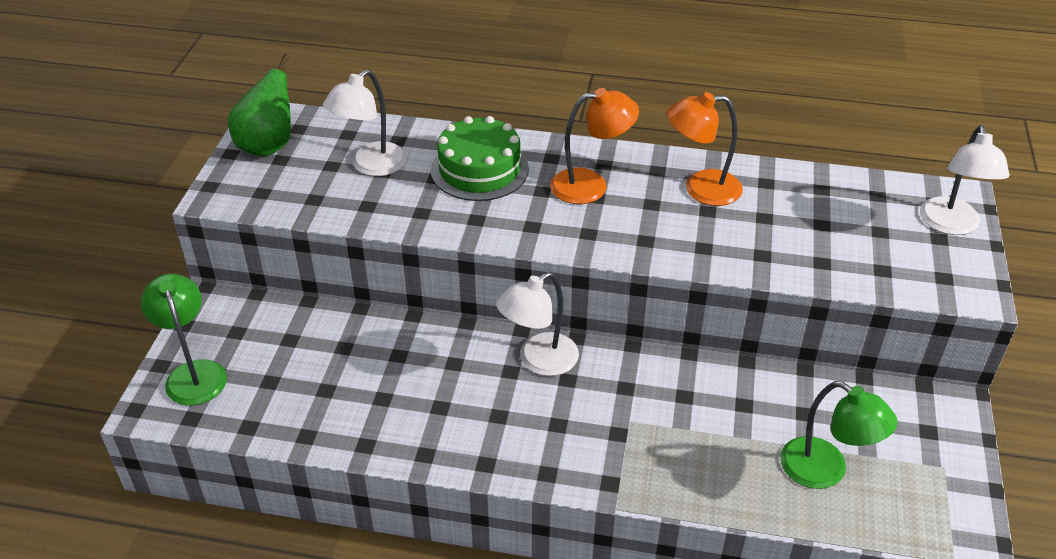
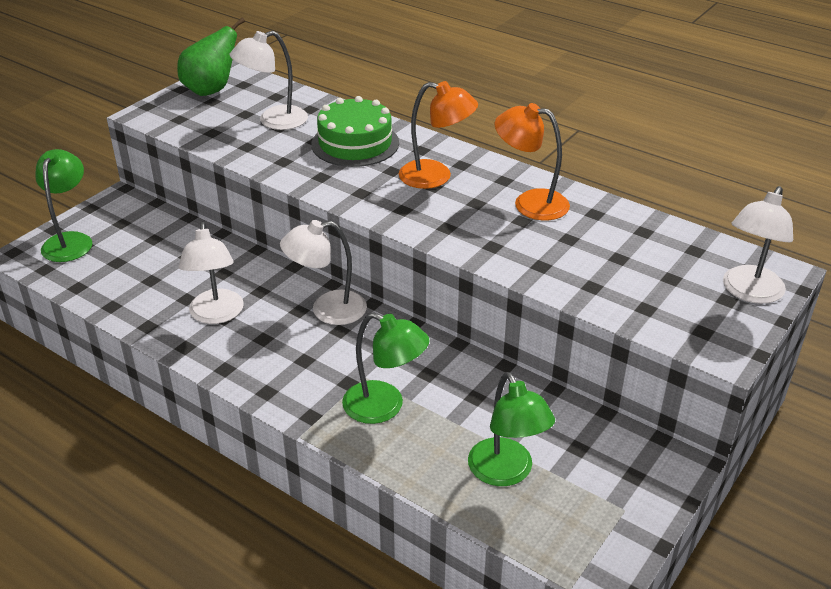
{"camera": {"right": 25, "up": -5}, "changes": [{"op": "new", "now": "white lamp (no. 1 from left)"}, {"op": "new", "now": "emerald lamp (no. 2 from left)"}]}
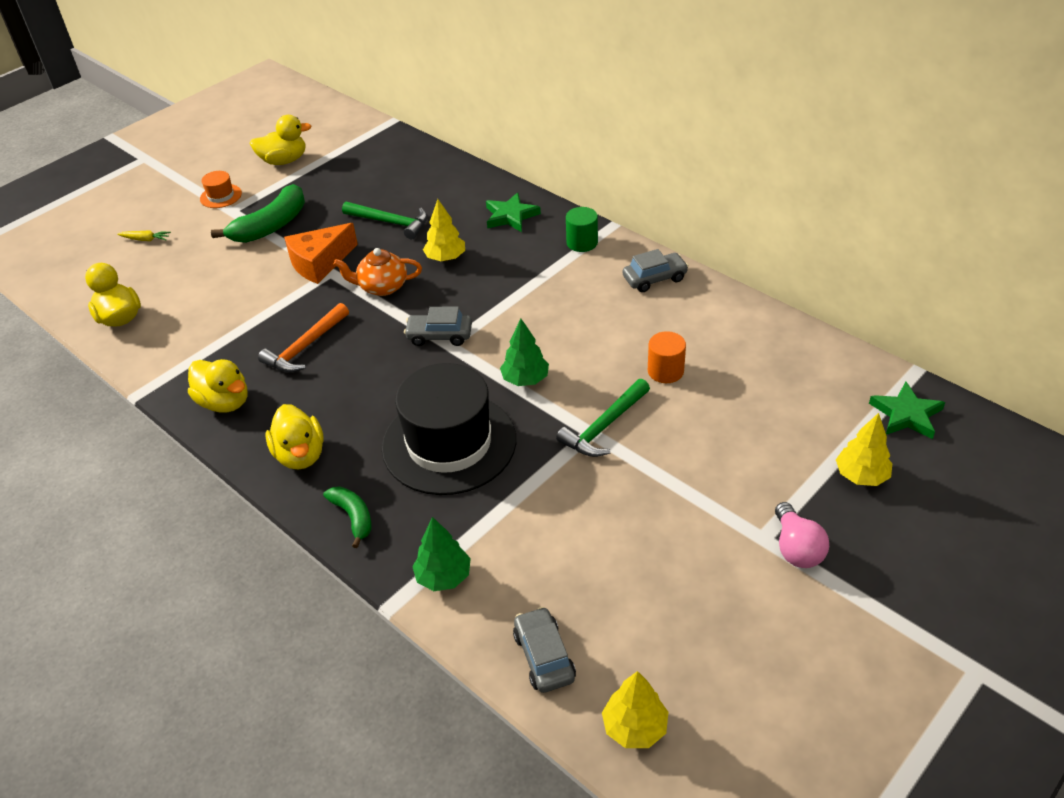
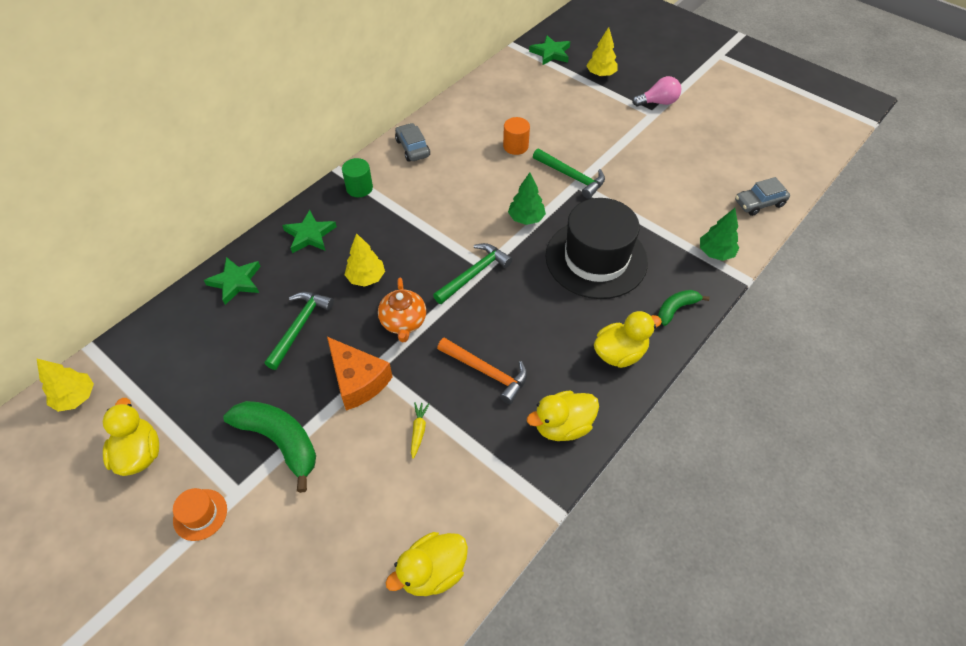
{"camera": {"right": -95, "up": 10}, "changes": [{"op": "new", "now": "emerald star shape (no. 1 from left)"}, {"op": "shifted", "was": "yellow carrot"}, {"op": "shifted", "was": "yellow fir tree (no. 2 from left in the first image)", "now": "yellow fir tree (no. 1 from left)"}, {"op": "swapped", "was": "ash-grey automobile (no. 1 from left)", "now": "emerald carpenter's hammer (no. 2 from left)"}, {"op": "rotated", "was": "yellow rubber duck (no. 2 from left in the first image)", "clockwise": -150}]}
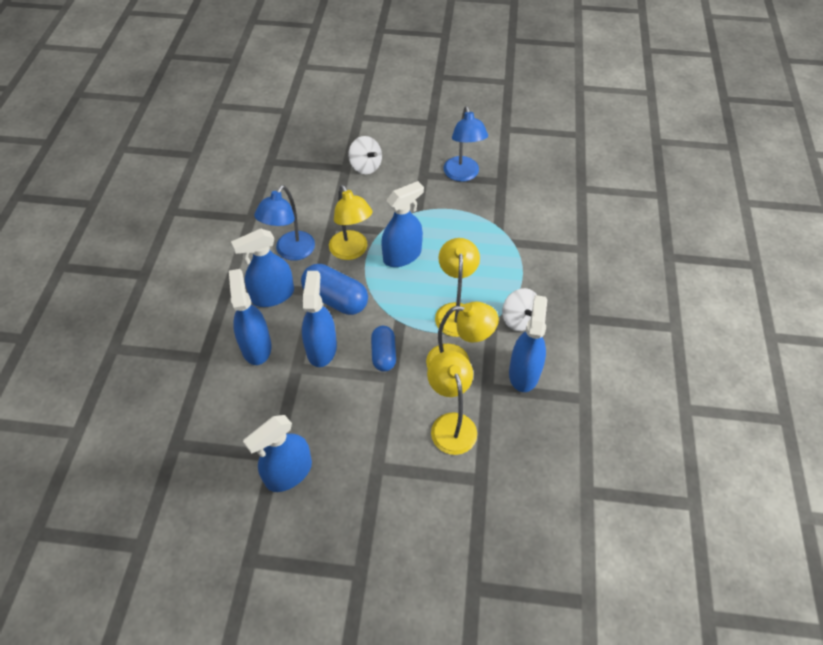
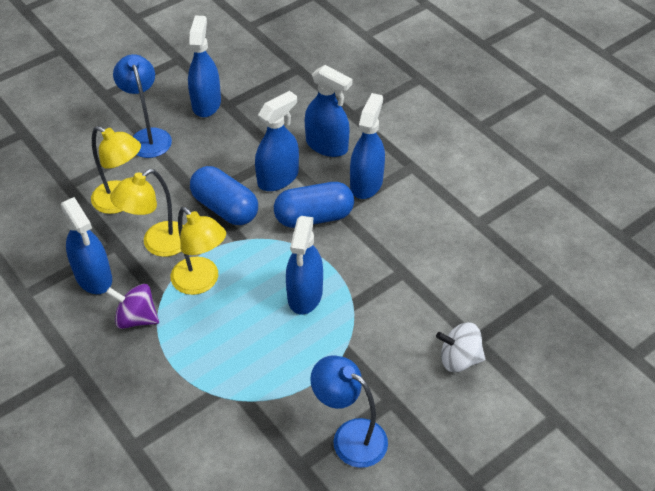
{"camera": {"right": 135, "up": -5}, "changes": [{"op": "gone", "was": "yellow lamp (no. 1 from left)"}, {"op": "shifted", "was": "royal blue lamp (no. 1 from left)"}, {"op": "repainted", "was": "white spinning top (no. 2 from left)", "now": "royal purple spinning top"}, {"op": "rotated", "was": "royal blue spray cleaner (no. 4 from left in the first image)", "clockwise": -90}, {"op": "scaled", "was": "royal blue pill (no. 2 from left in the first image)", "ratio": 1.55}]}
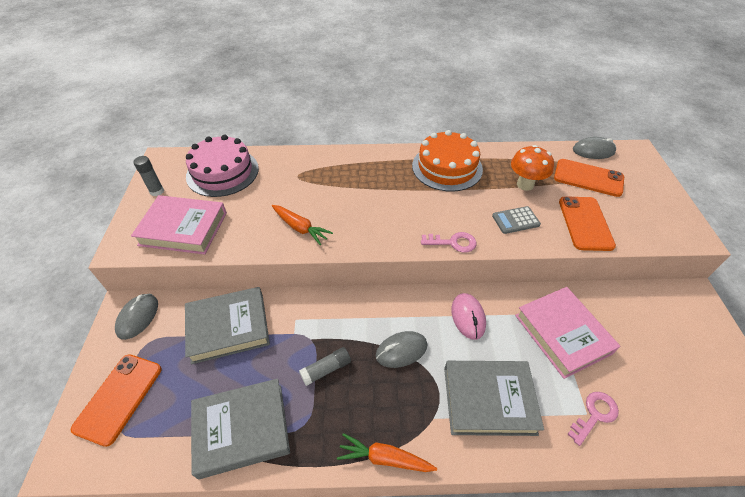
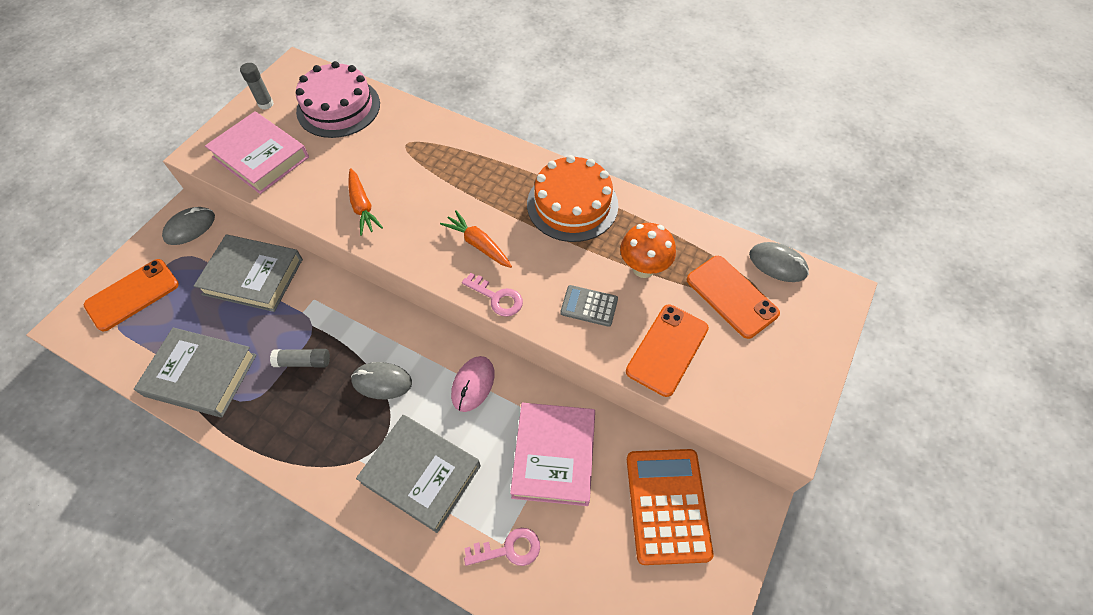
{"camera": {"right": 30, "up": 10}, "changes": [{"op": "new", "now": "orange adding machine"}, {"op": "shifted", "was": "orange carrot (no. 2 from left)"}]}
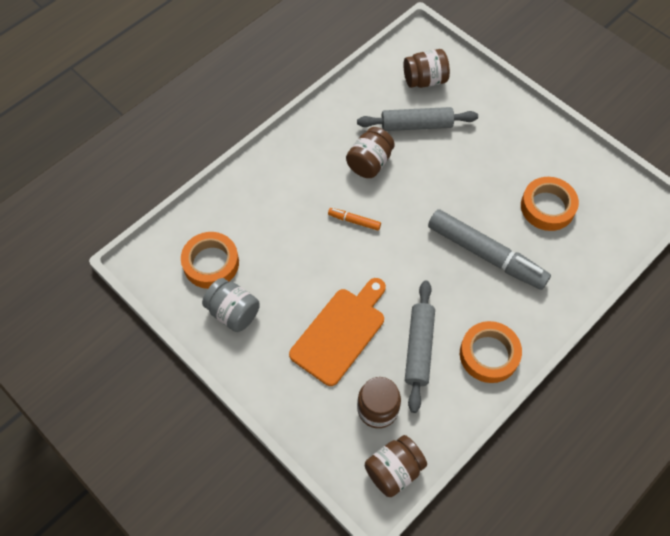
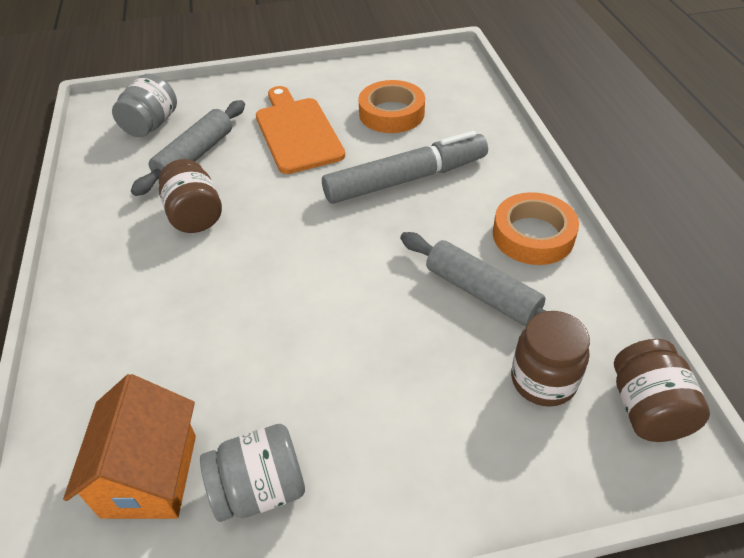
{"camera": {"right": -55, "up": -15}, "changes": [{"op": "gone", "was": "orange felt pen"}, {"op": "shifted", "was": "orange cutting board"}, {"op": "swapped", "was": "orange roll of tape (no. 1 from left)", "now": "orange toy house"}, {"op": "repainted", "was": "brown jam jar (no. 4 from left)", "now": "ash-grey jam jar (no. 1 from left)"}]}
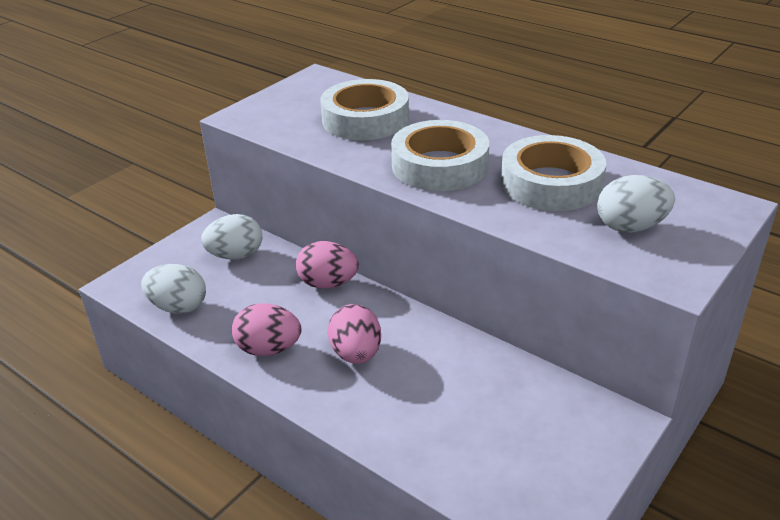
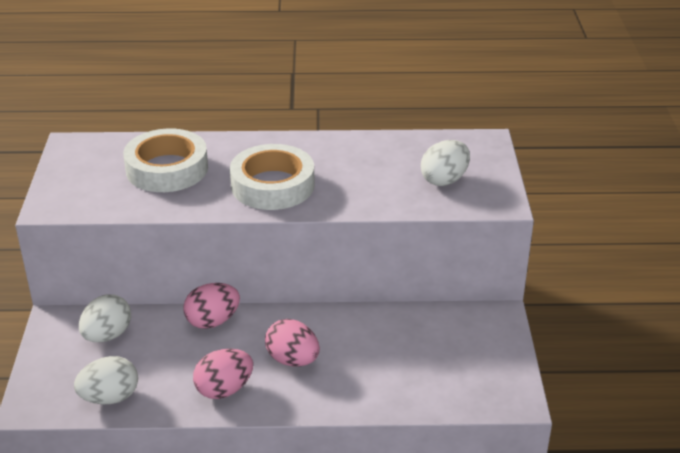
{"camera": {"right": -40, "up": 0}, "changes": [{"op": "gone", "was": "white roll of tape (no. 3 from left)"}]}
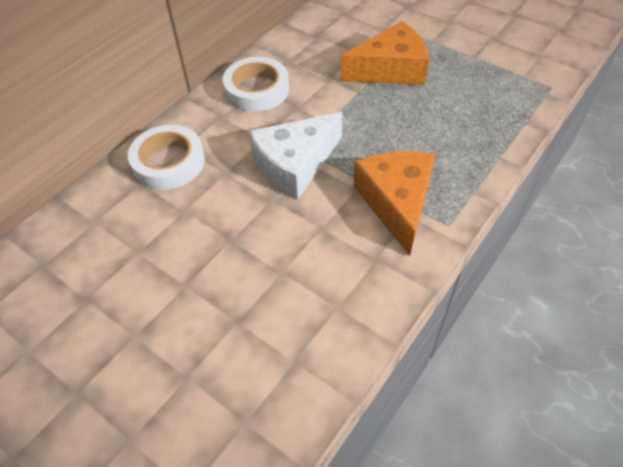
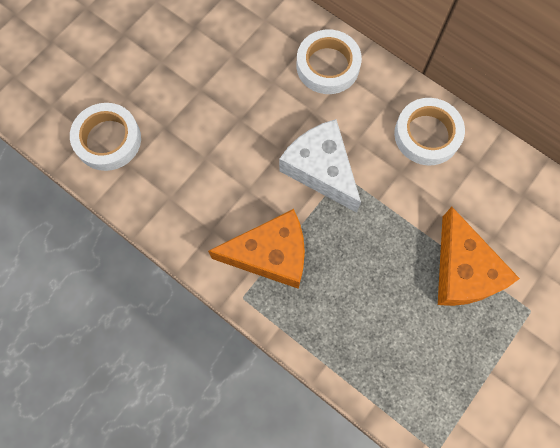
{"camera": {"right": 90, "up": 20}, "changes": [{"op": "new", "now": "white roll of tape (no. 1 from left)"}]}
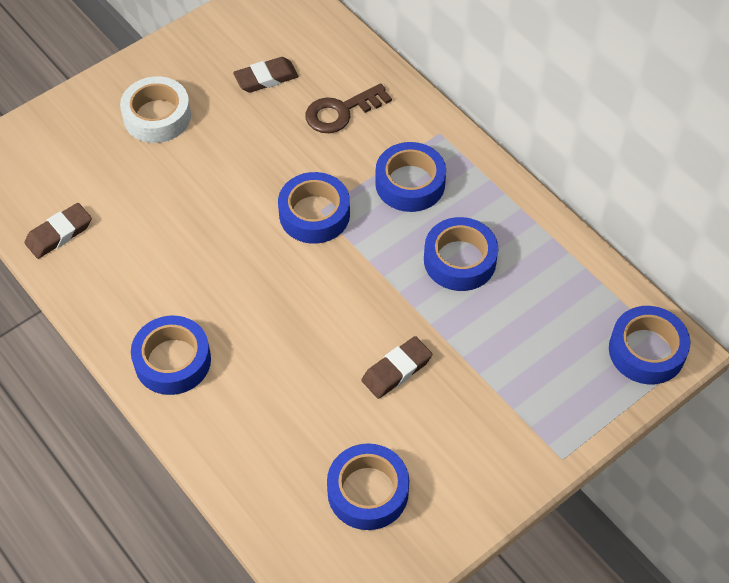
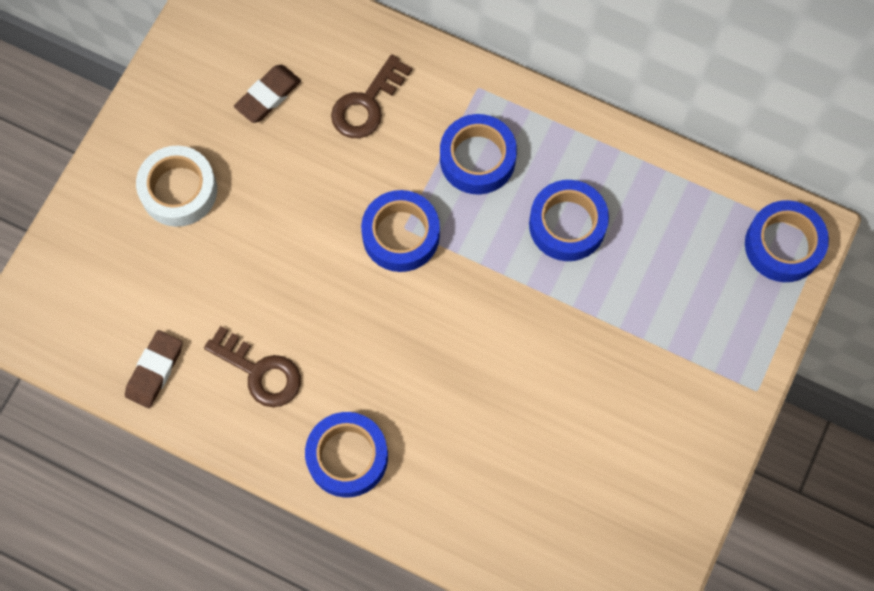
{"camera": {"right": -25, "up": 15}, "changes": [{"op": "gone", "was": "royal blue roll of tape (no. 3 from left)"}, {"op": "gone", "was": "brown eraser (no. 3 from left)"}, {"op": "new", "now": "brown key (no. 1 from left)"}]}
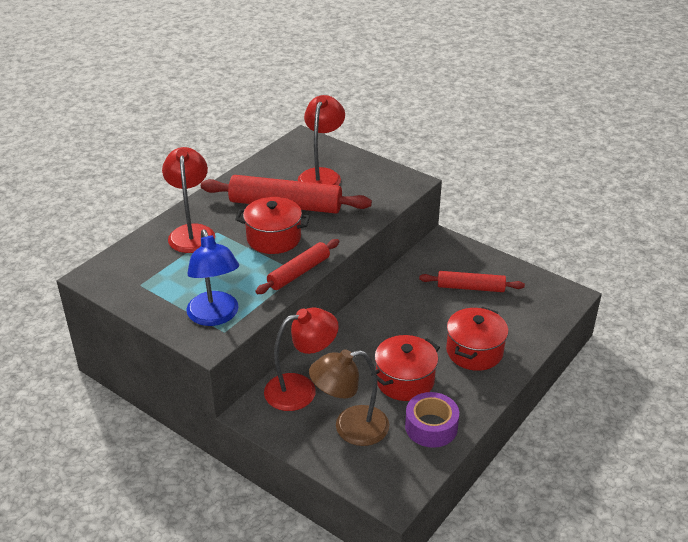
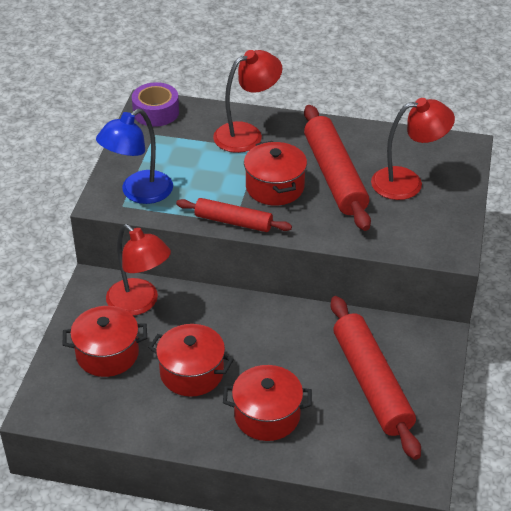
{"camera": {"right": 65, "up": 5}, "changes": [{"op": "shifted", "was": "royal purple roll of tape"}, {"op": "swapped", "was": "brown lamp", "now": "red stockpot (no. 1 from left)"}, {"op": "scaled", "was": "red pastry roller (no. 3 from left)", "ratio": 1.68}]}
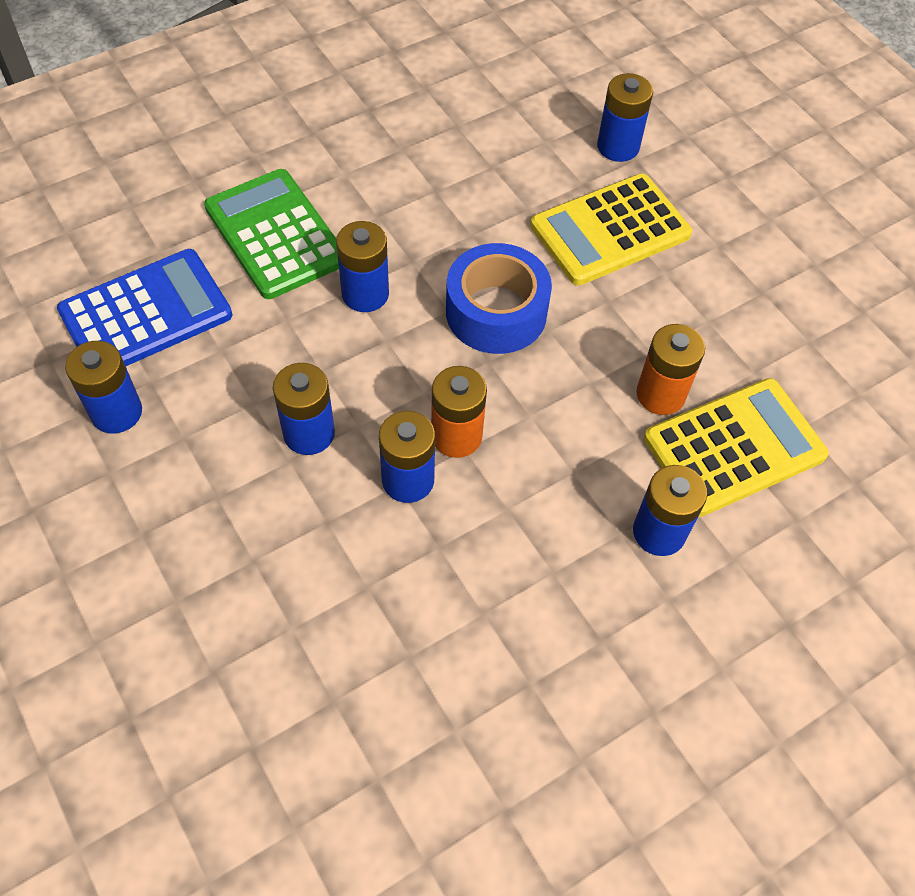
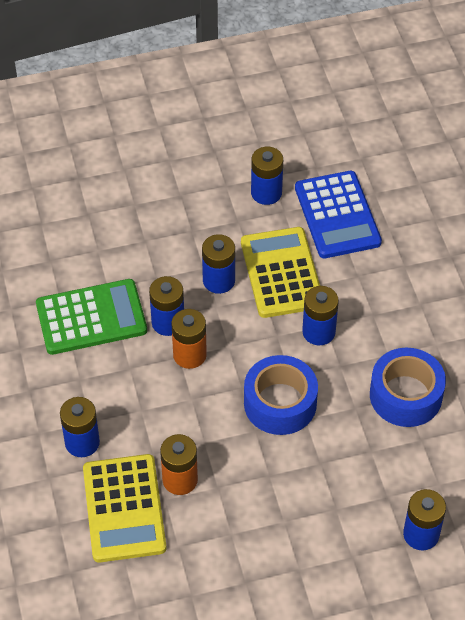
{"camera": {"right": 110, "up": -5}, "changes": [{"op": "new", "now": "royal blue roll of tape (no. 2 from left)"}, {"op": "shifted", "was": "emerald adding machine"}, {"op": "shifted", "was": "yellow adding machine (no. 1 from left in the first image)", "now": "yellow adding machine (no. 2 from left)"}]}
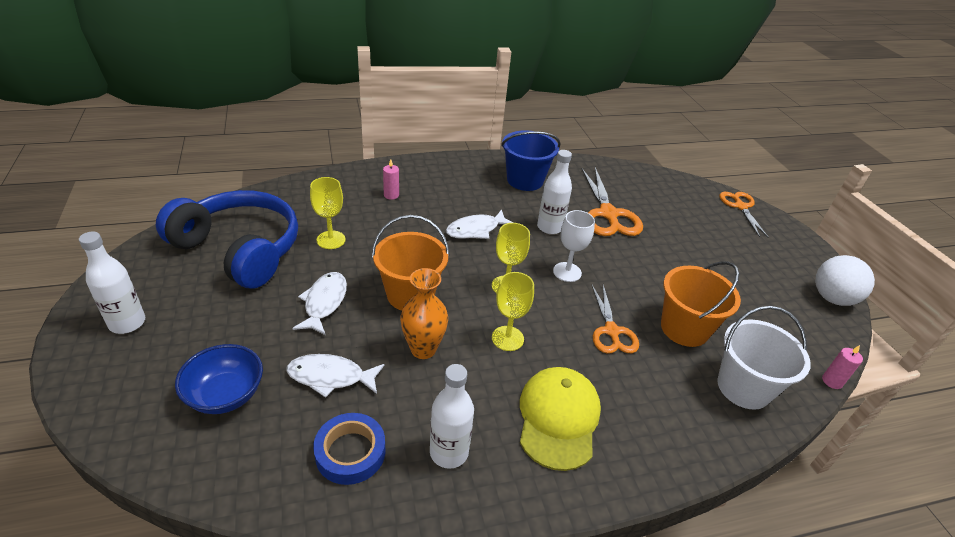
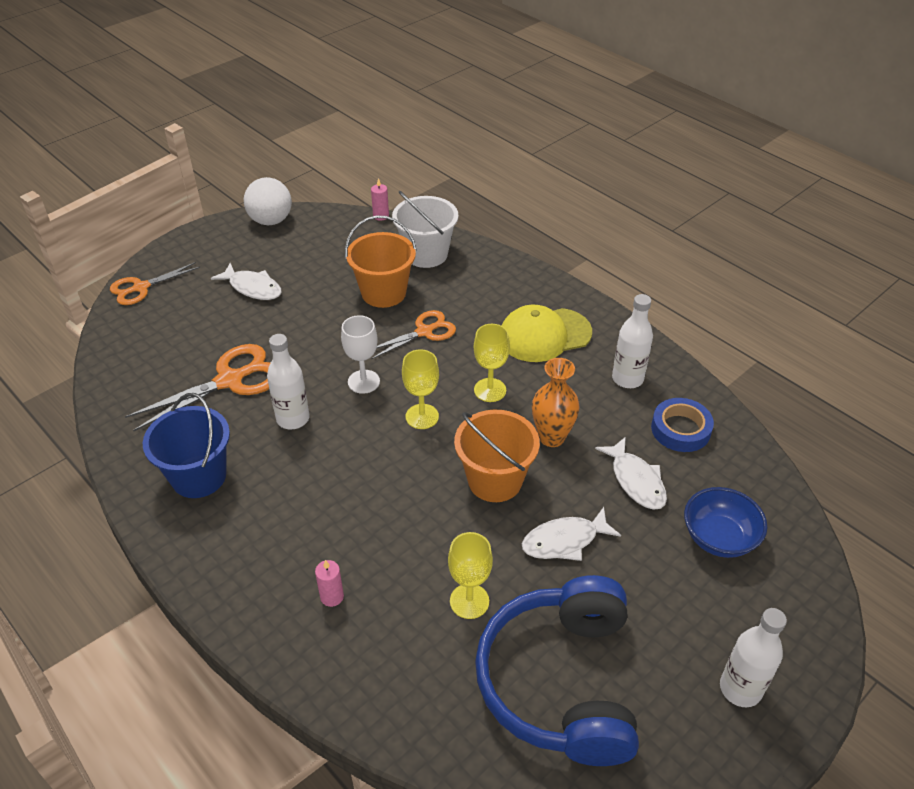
{"camera": {"right": -115, "up": 5}, "changes": [{"op": "shifted", "was": "white fish (no. 3 from left in the first image)", "now": "white fish (no. 1 from left)"}]}
